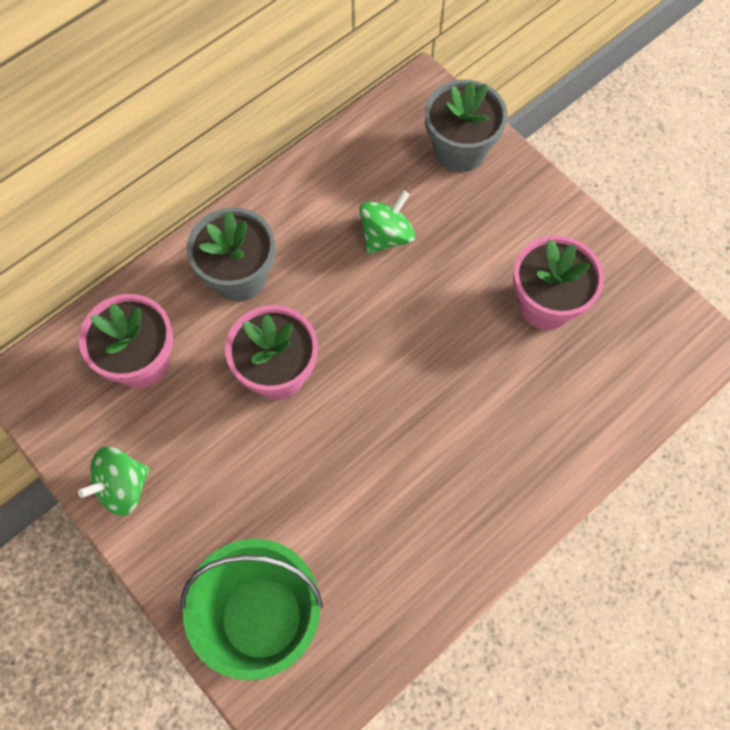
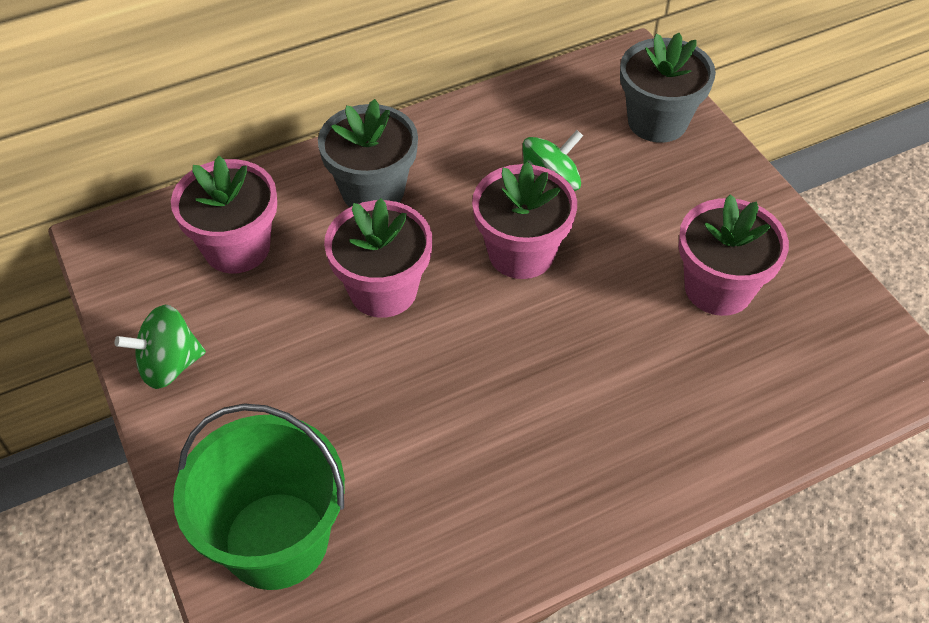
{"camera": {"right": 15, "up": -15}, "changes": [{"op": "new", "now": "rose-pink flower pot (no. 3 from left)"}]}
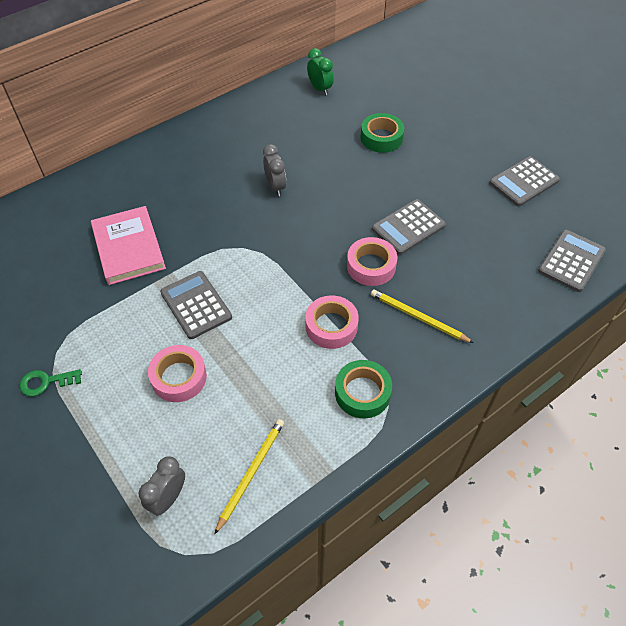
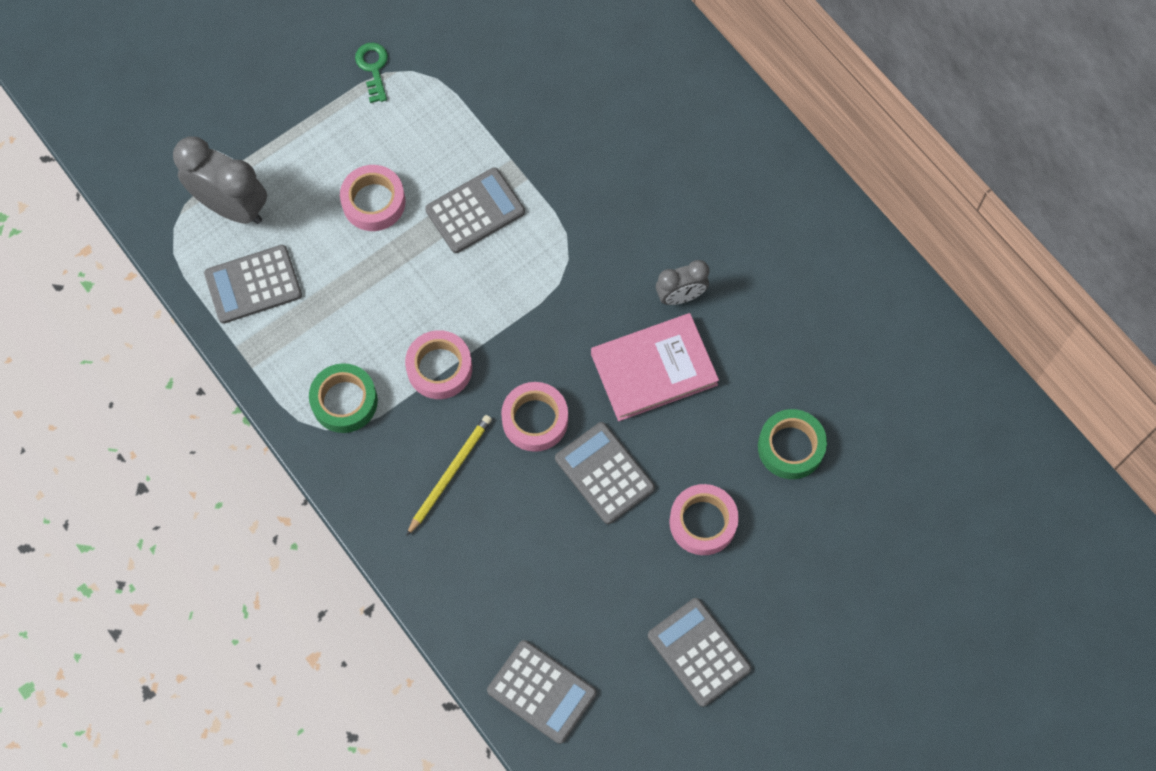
{"camera": {"right": 90, "up": 15}, "changes": [{"op": "gone", "was": "emerald clock"}, {"op": "new", "now": "rose-pink roll of tape (no. 4 from left)"}, {"op": "shifted", "was": "rose-pink book"}, {"op": "swapped", "was": "yellow wooden pencil (no. 1 from left)", "now": "ash-grey adding machine (no. 1 from left)"}, {"op": "scaled", "was": "ash-grey clock (no. 1 from left)", "ratio": 1.71}]}
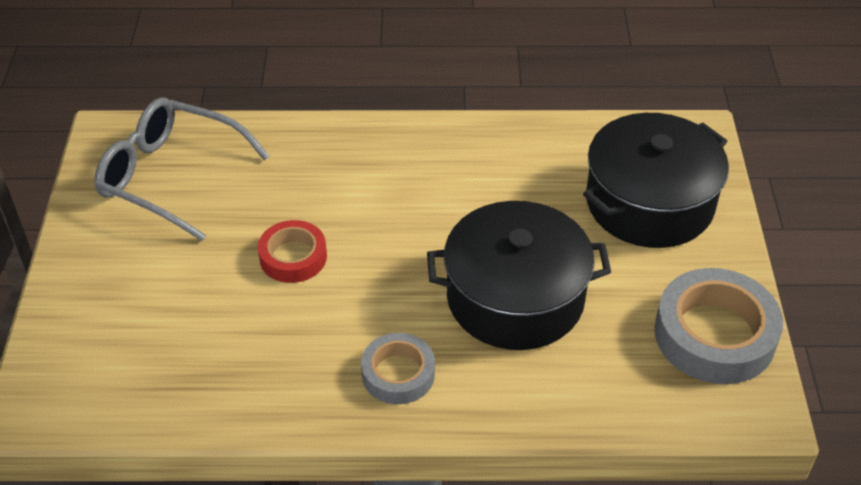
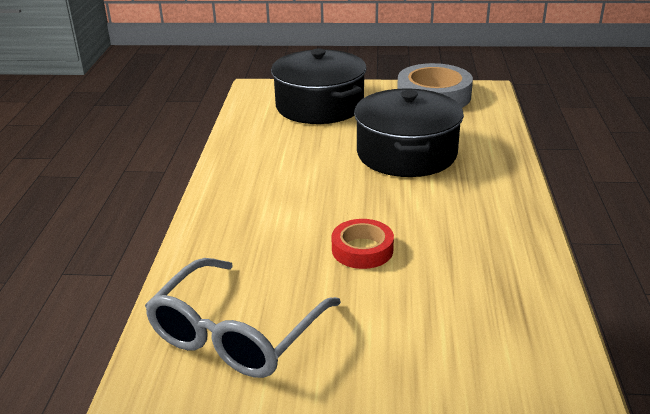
{"camera": {"right": -85, "up": -15}, "changes": [{"op": "gone", "was": "ash-grey roll of tape (no. 1 from left)"}]}
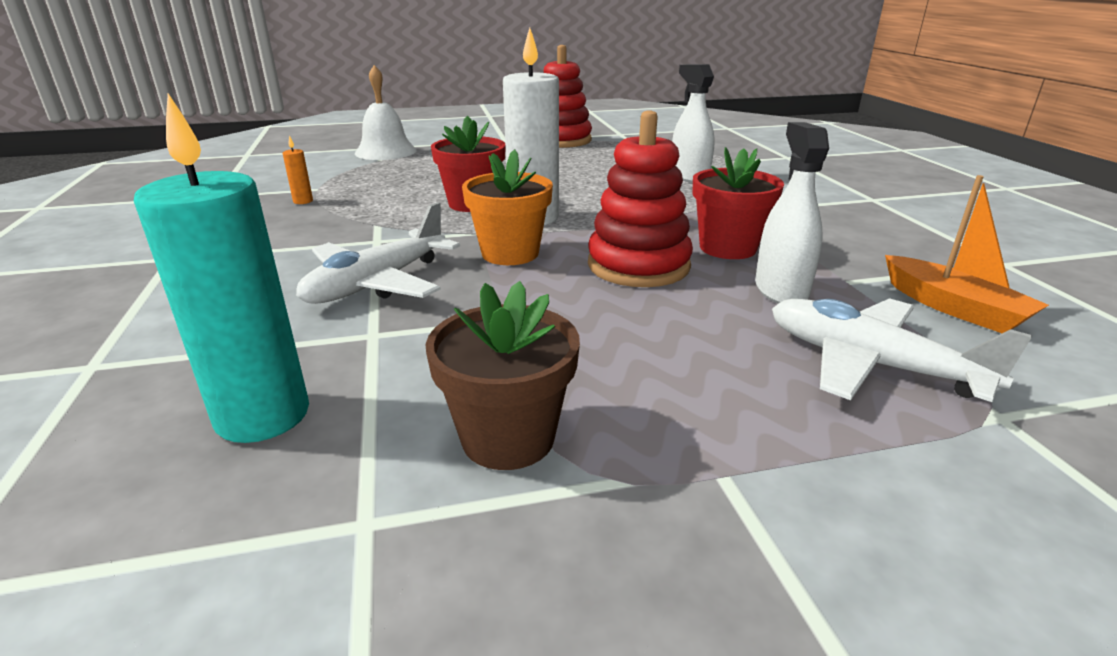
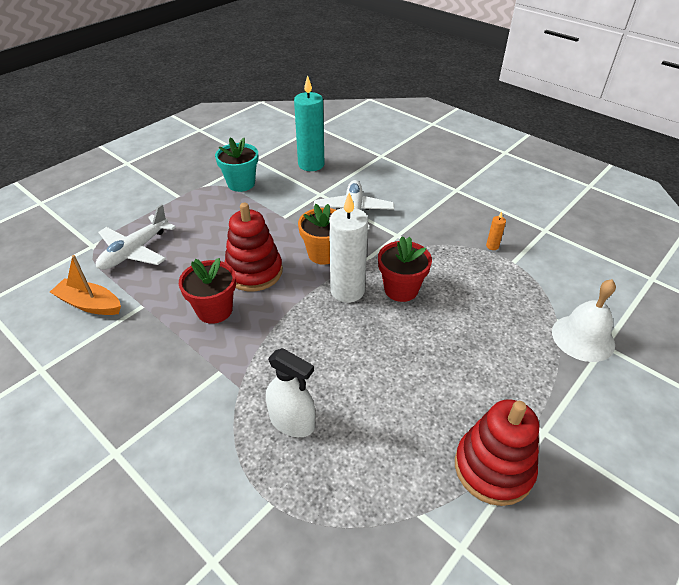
{"camera": {"right": 145, "up": 15}, "changes": [{"op": "gone", "was": "white spray cleaner (no. 2 from left)"}, {"op": "repainted", "was": "brown flower pot", "now": "teal flower pot"}, {"op": "rotated", "was": "white aeroplane (no. 2 from left in the first image)", "clockwise": 120}]}
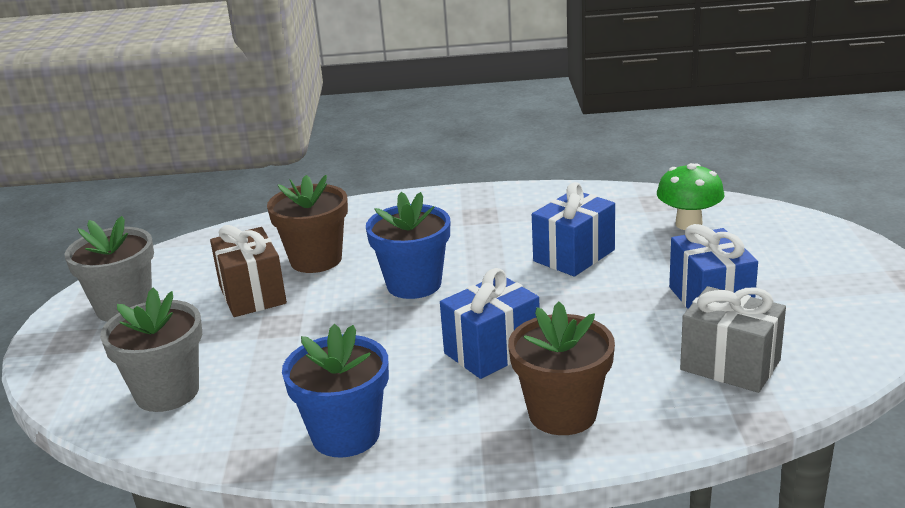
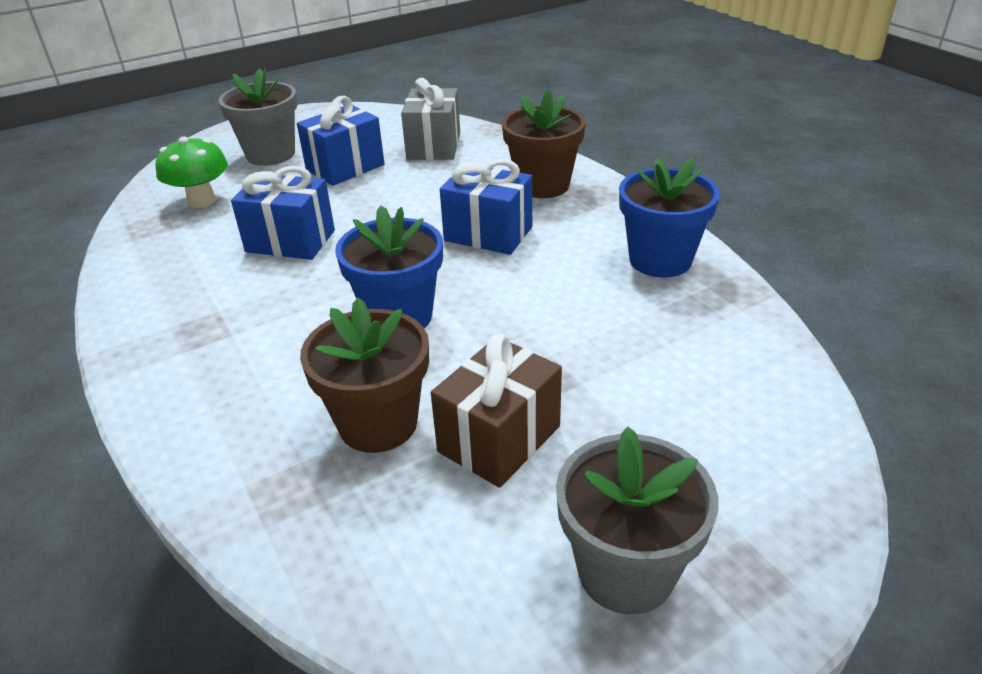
{"camera": {"right": -120, "up": 10}, "changes": [{"op": "shifted", "was": "ash-grey flower pot (no. 2 from left in the first image)", "now": "ash-grey flower pot (no. 1 from left)"}]}
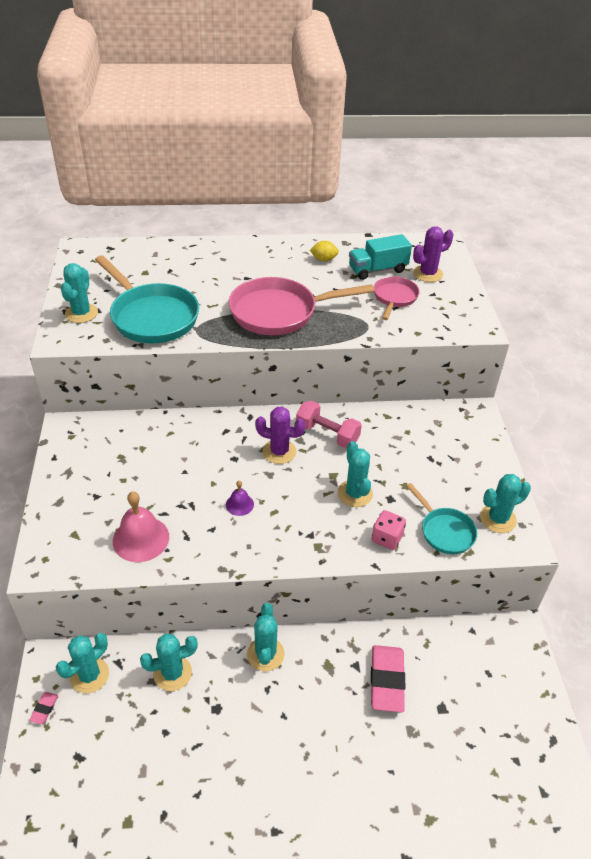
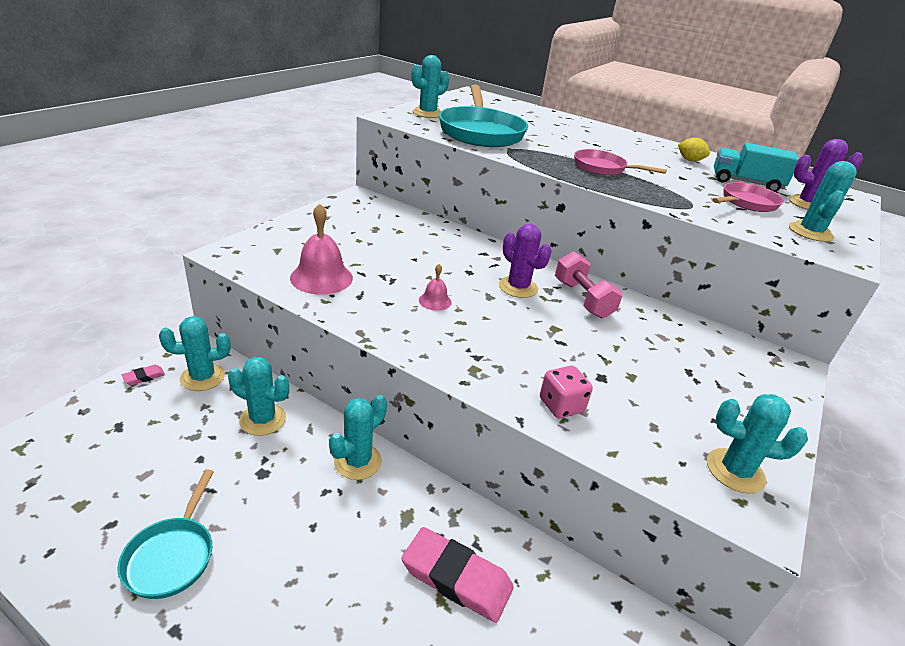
{"camera": {"right": 35, "up": -10}, "changes": [{"op": "shifted", "was": "teal cactus (no. 5 from left in the first image)", "now": "teal cactus (no. 6 from left)"}, {"op": "shifted", "was": "teal frying pan (no. 2 from left in the first image)", "now": "teal frying pan (no. 1 from left)"}, {"op": "repainted", "was": "royal purple bell", "now": "rose-pink bell (no. 2 from left)"}, {"op": "rotated", "was": "rose-pink eraser (no. 2 from left)", "clockwise": 75}, {"op": "scaled", "was": "rose-pink frying pan (no. 1 from left)", "ratio": 0.55}]}
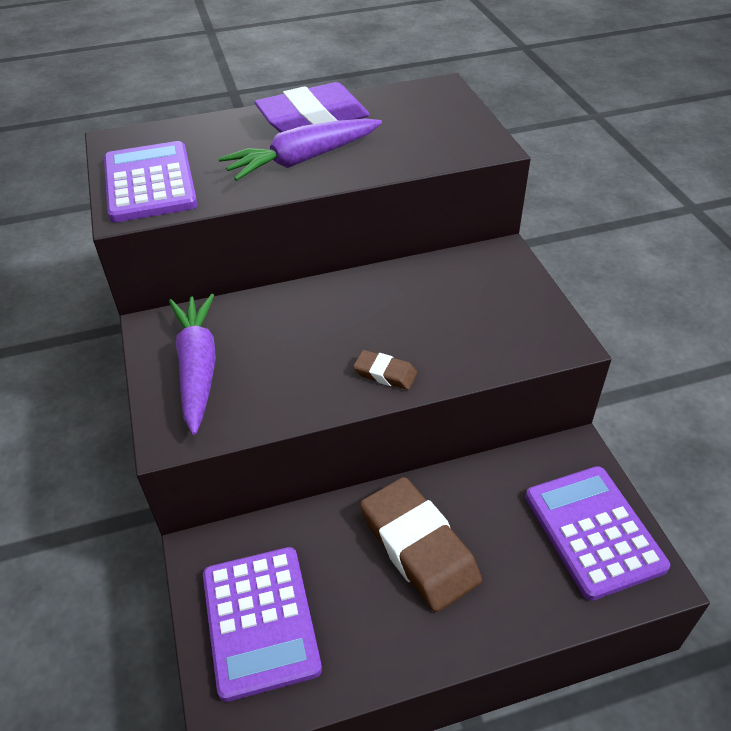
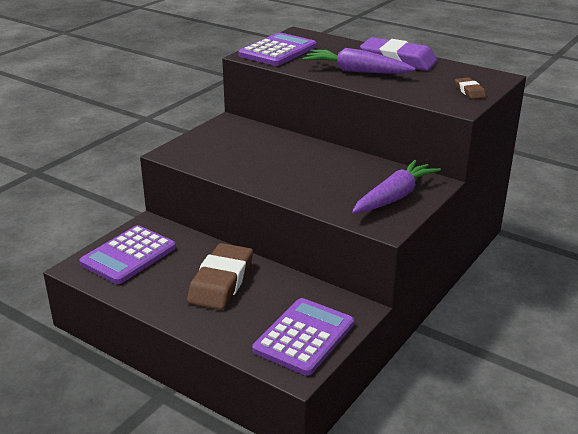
{"camera": {"right": 50, "up": -15}, "changes": [{"op": "shifted", "was": "royal purple carrot (no. 1 from left in the first image)", "now": "royal purple carrot (no. 2 from left)"}, {"op": "shifted", "was": "brown eraser (no. 1 from left in the first image)", "now": "brown eraser (no. 2 from left)"}]}
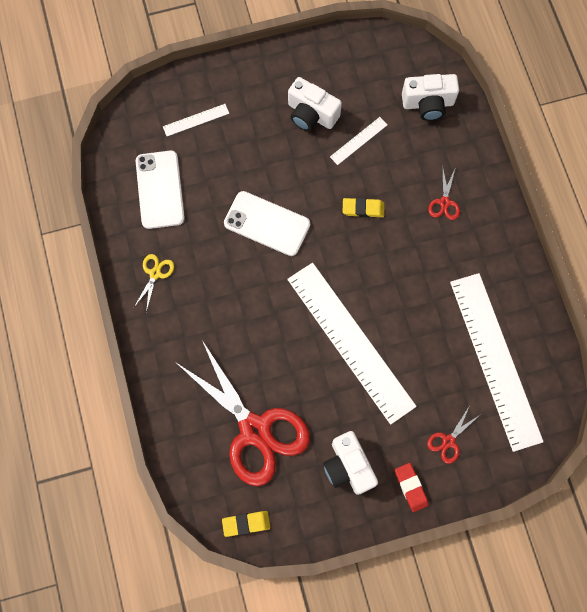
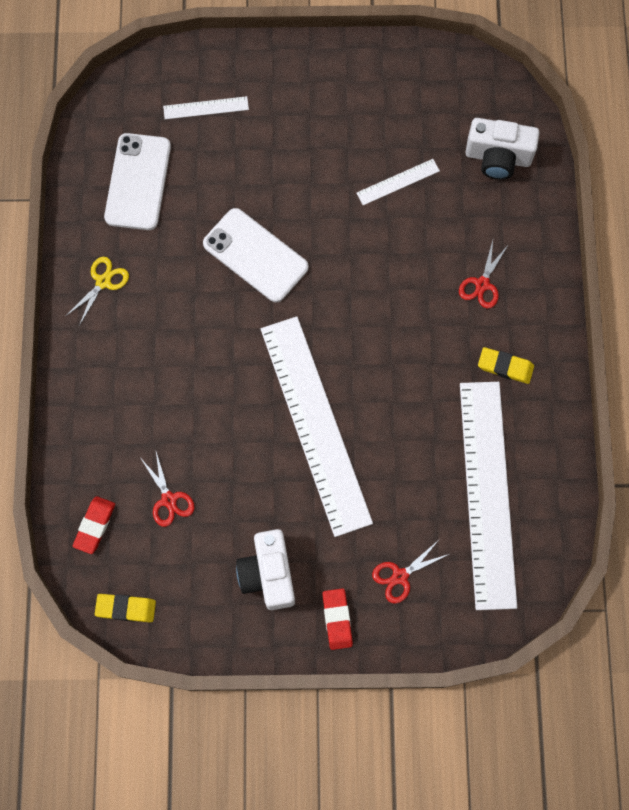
{"camera": {"right": 15, "up": 0}, "changes": [{"op": "gone", "was": "white compact camera (no. 1 from left)"}, {"op": "new", "now": "red eraser (no. 1 from left)"}, {"op": "shifted", "was": "yellow eraser (no. 2 from left)"}, {"op": "scaled", "was": "red shears (no. 1 from left)", "ratio": 0.4}]}
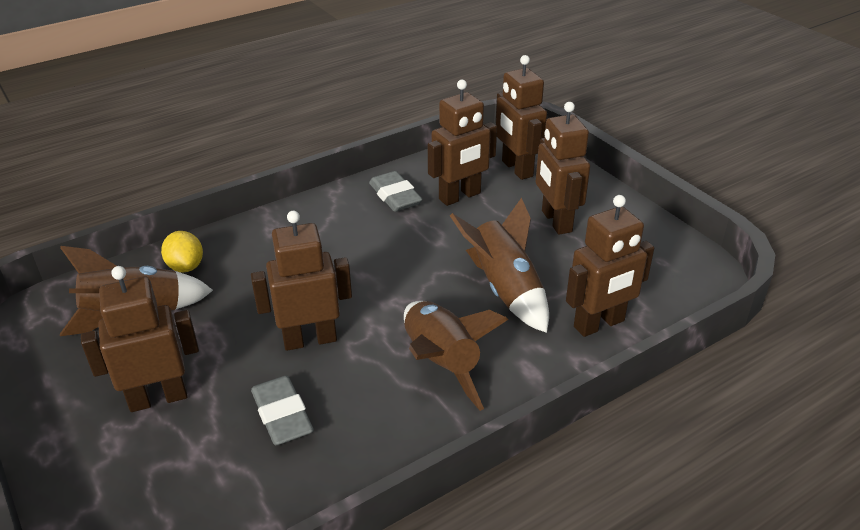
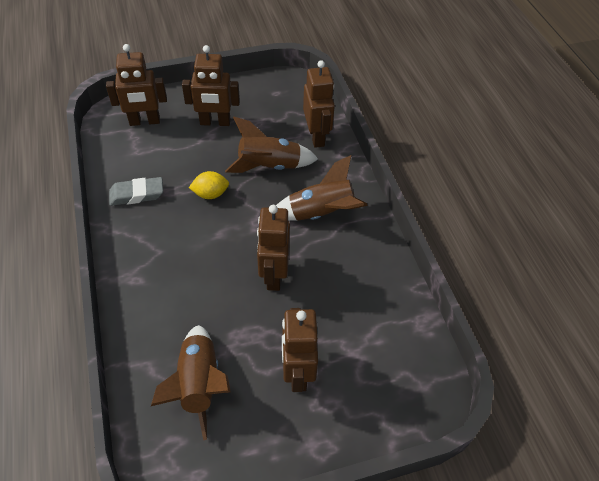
{"camera": {"right": -75, "up": 15}, "changes": [{"op": "gone", "was": "ash-grey eraser (no. 1 from left)"}, {"op": "gone", "was": "brown toy robot (no. 3 from left)"}, {"op": "shifted", "was": "yellow lemon"}]}
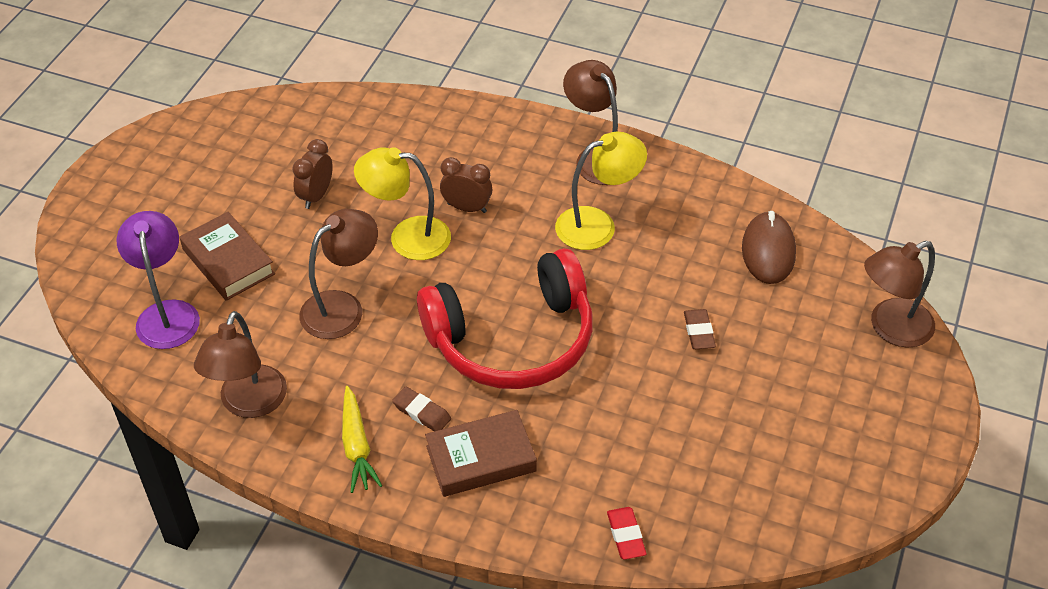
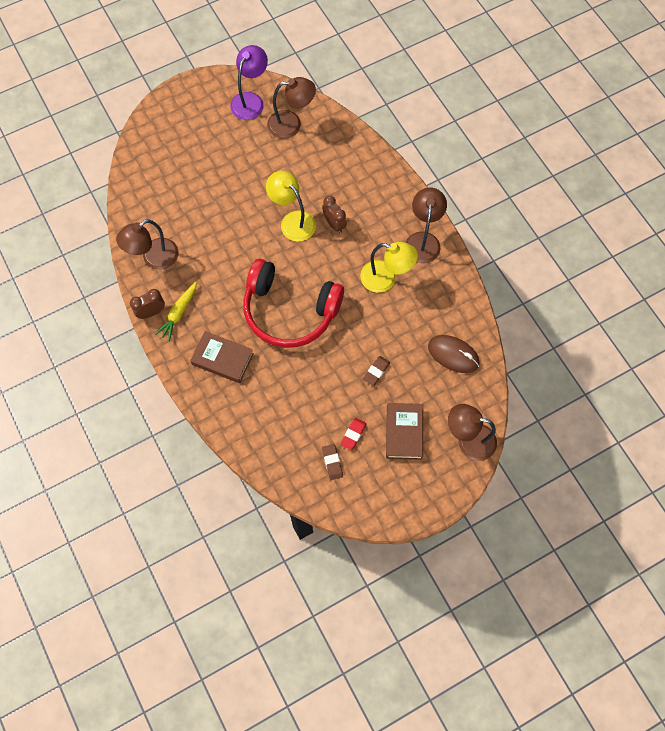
{"camera": {"right": 40, "up": 20}, "changes": [{"op": "shifted", "was": "royal purple lamp"}, {"op": "shifted", "was": "brown book (no. 1 from left in the first image)", "now": "brown book (no. 2 from left)"}, {"op": "shifted", "was": "brown clock (no. 1 from left)"}, {"op": "shifted", "was": "brown lamp (no. 2 from left)"}, {"op": "shifted", "was": "brown eraser (no. 1 from left)"}, {"op": "shifted", "was": "red eraser"}, {"op": "rotated", "was": "brown mouse", "clockwise": 75}]}
